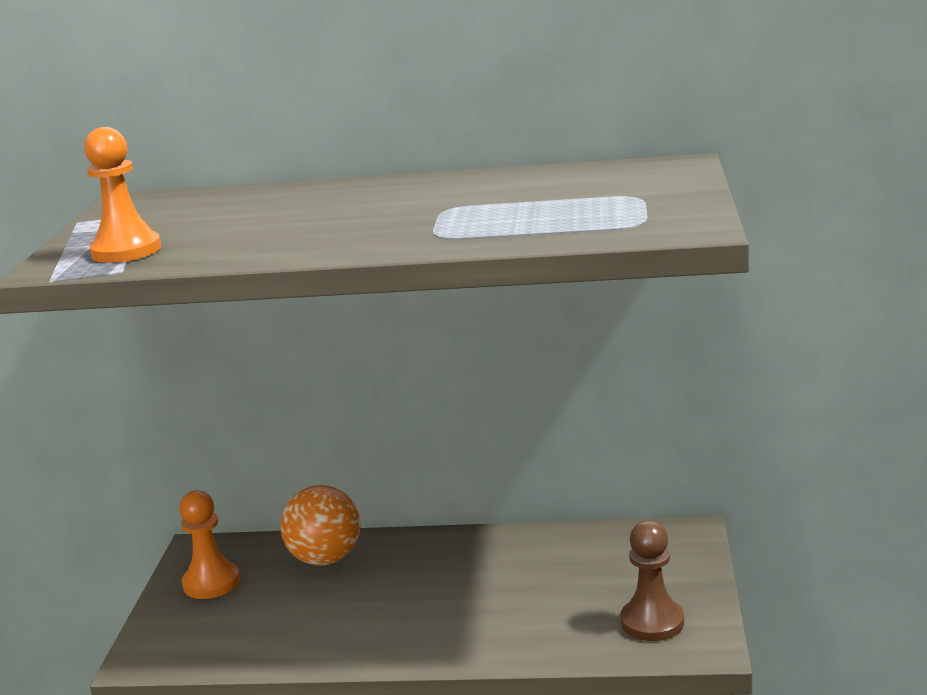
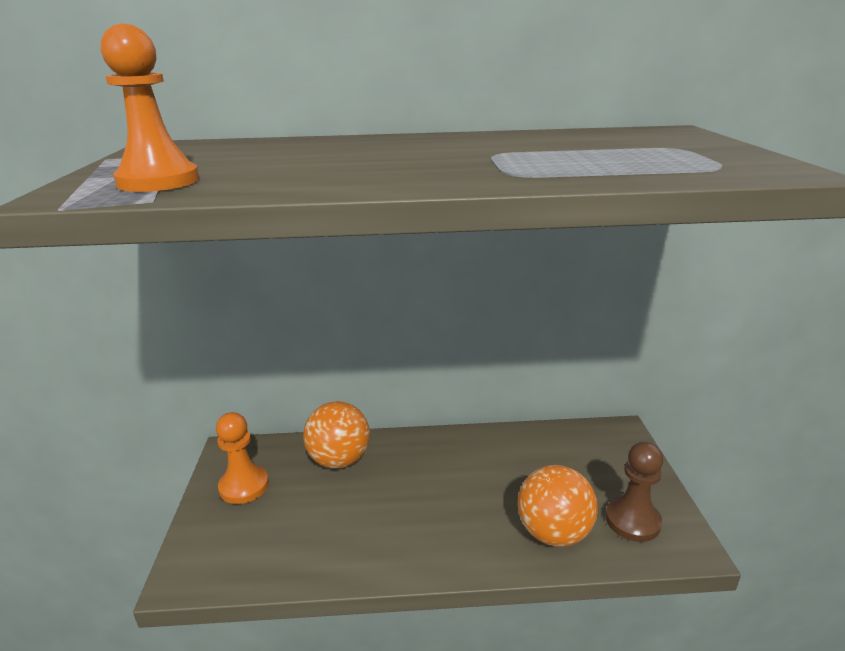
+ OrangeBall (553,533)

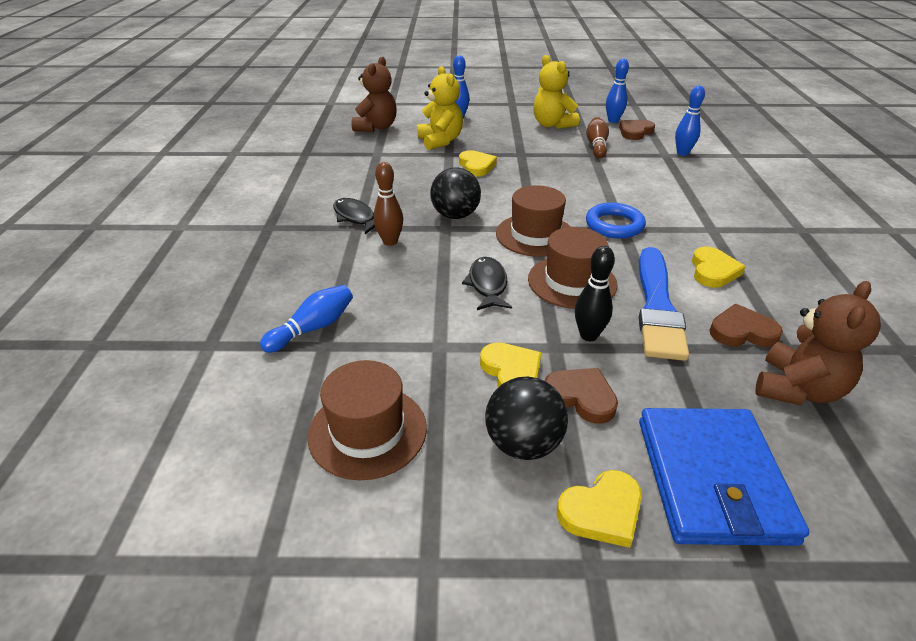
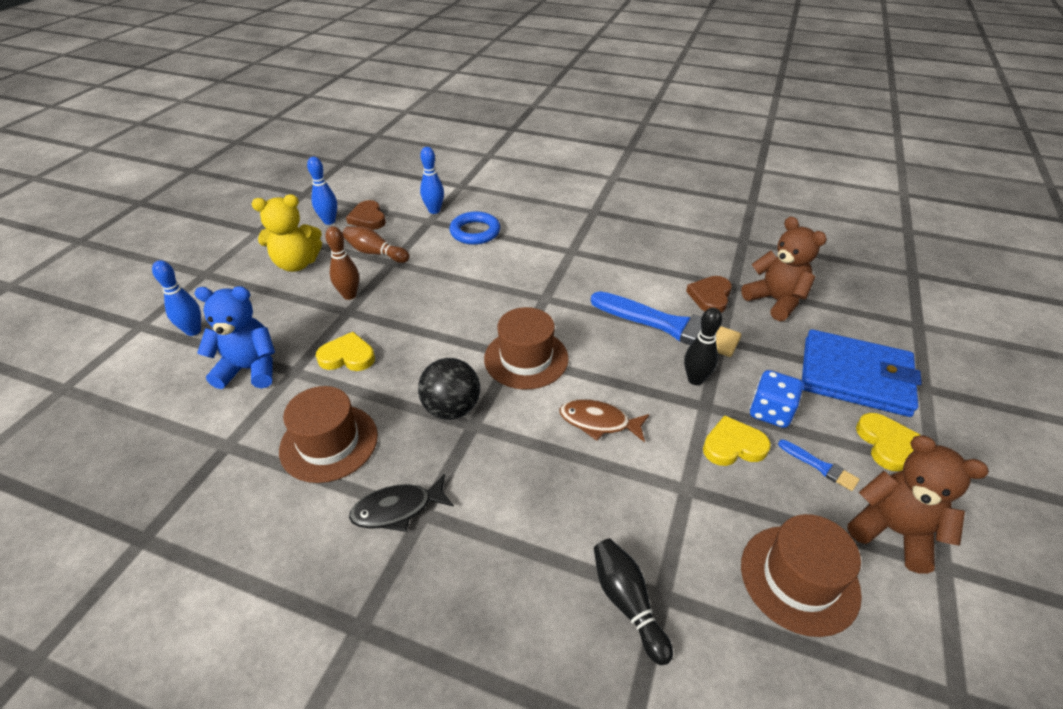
~ BrownTeddyBear (376,127) to (893,531)
~ YellowTeddyBear (440,141) to BlueTeddyBear (250,369)
~ BrownBowlingPin (390,242) to (349,295)
~ BlueRing (614,225) to (475,232)
~ BrownHat (572,282) to (329,442)
- YellowHeart (713,271)
~ BlackFish (487,285) to BrownFish (599,422)
~ BlueBowlingPin (313,328) to BlackBowlingPin (627,603)
~ BrownHeart (581,397) to BlueDice (770,412)
~ BlackBall (523,444) to BlueBrush (820,466)

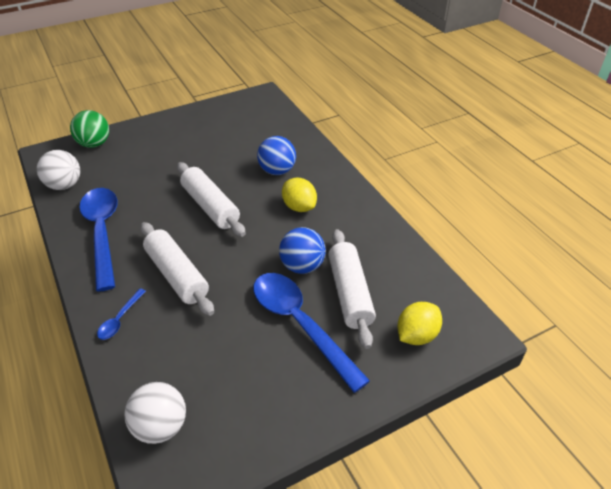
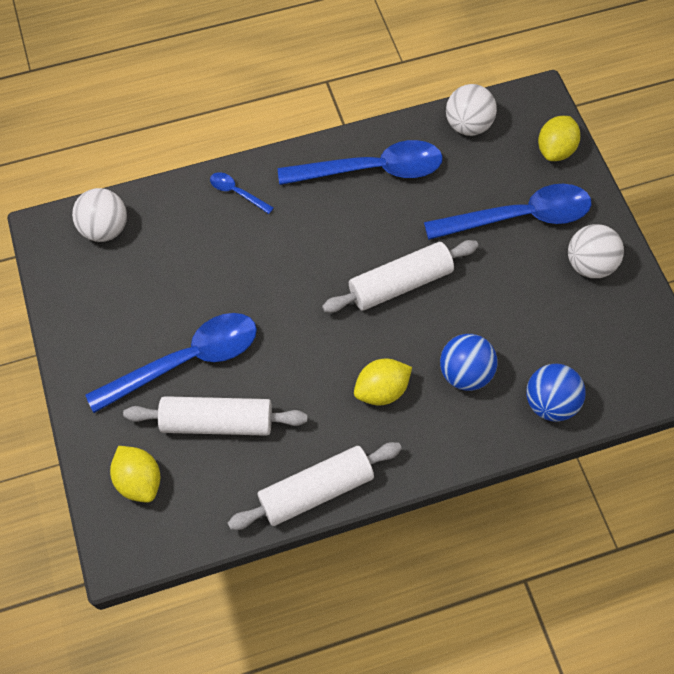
~ GreenBall (94,144) to YellowLemon (555,150)
~ WhiteRollingPin (177,275) to (316,490)
~ BlueBall (302,266) to (550,402)
+ BlueSpoon (519,217)
+ WhiteBall (589,264)

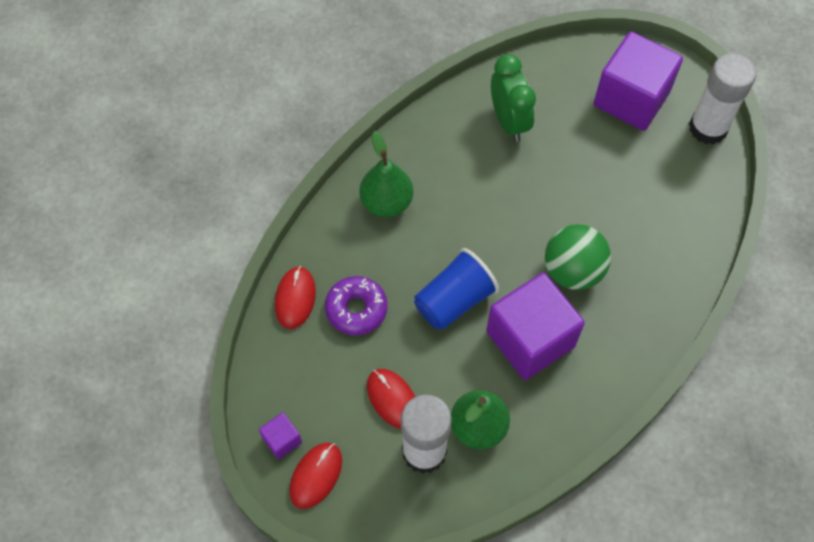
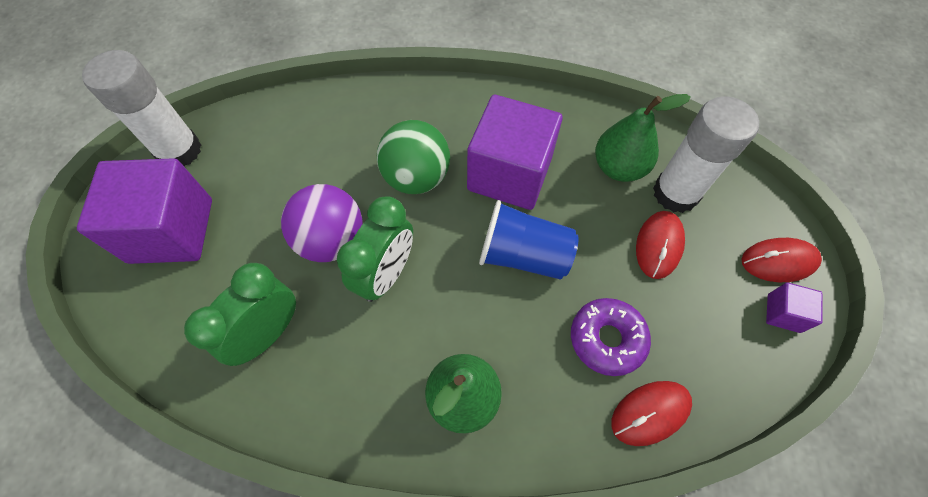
+ PurpleBall (332,240)
+ GreenClock (386,274)

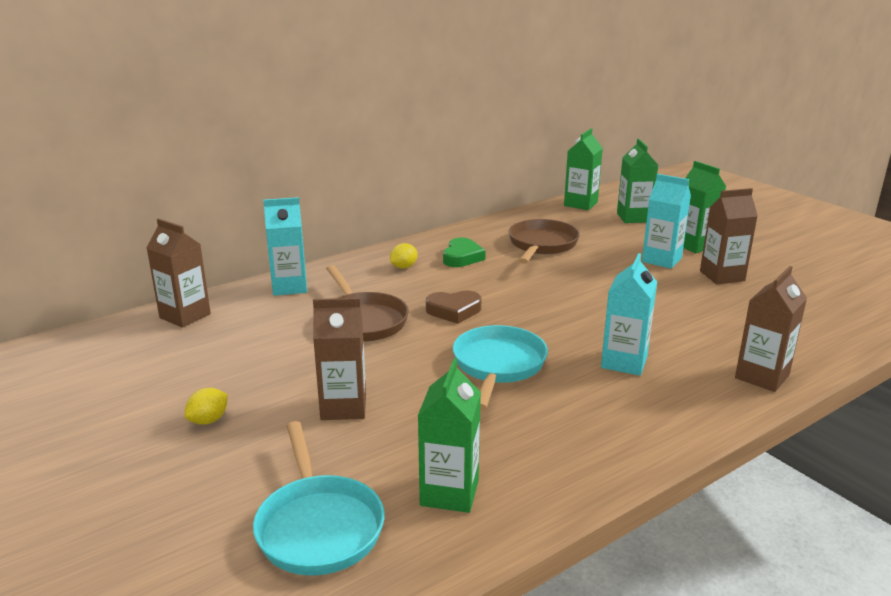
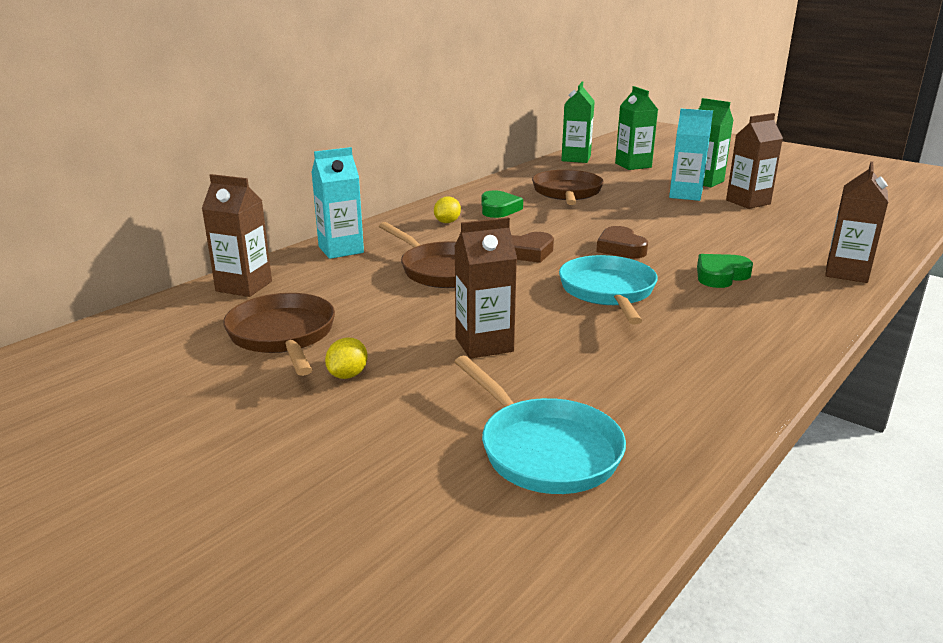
~ TurquoiseCarton (624,362) to GreenHeart (720,275)
- GreenCarton (449,493)
+ BrownHeart (620,248)
+ BrownPan (283,335)

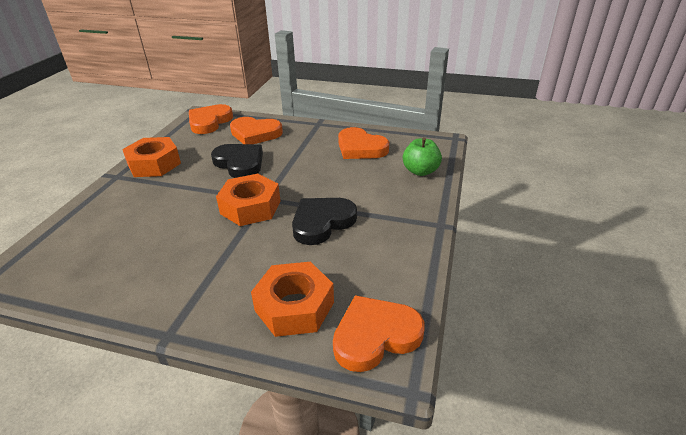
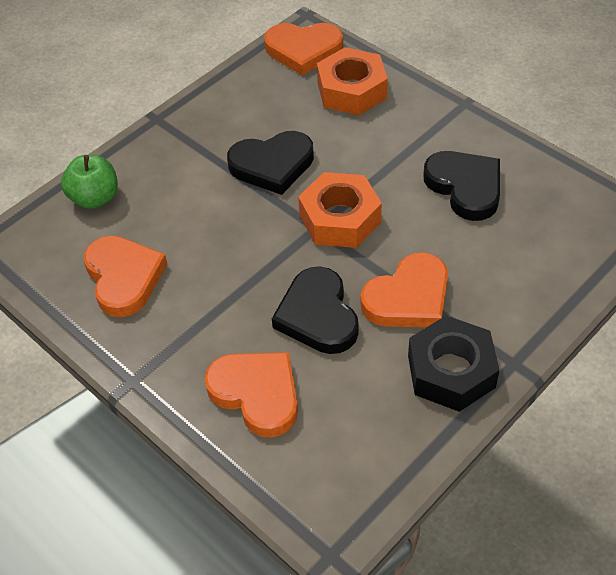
~ OrangeHeart (209,122) to (408,298)
~ OrangeNut (154,164) to BlackNut (451,371)
+ BlackHeart (465,187)

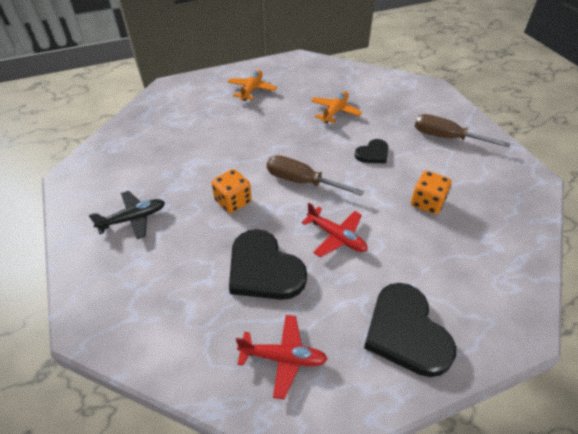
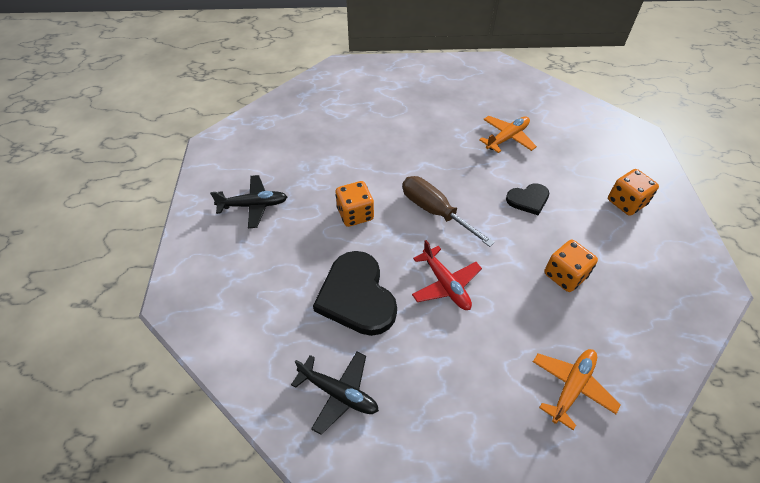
~ OrangePlane (252,89) to (571,387)
~ BrownScrewdriver (446,137) to OrangeDice (626,202)
- BlackHeart (406,332)
~ RedPlane (283,358) to BlackPlane (339,393)

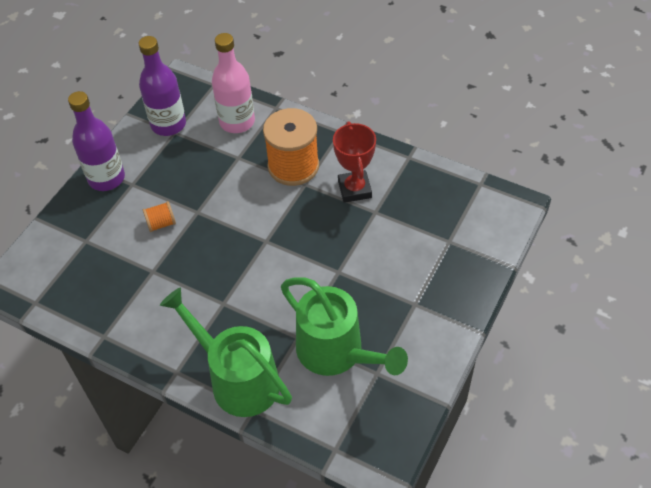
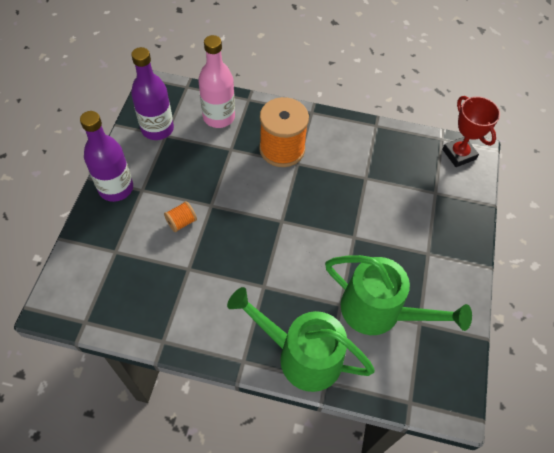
~ RedTrophy (354,189) to (458,154)

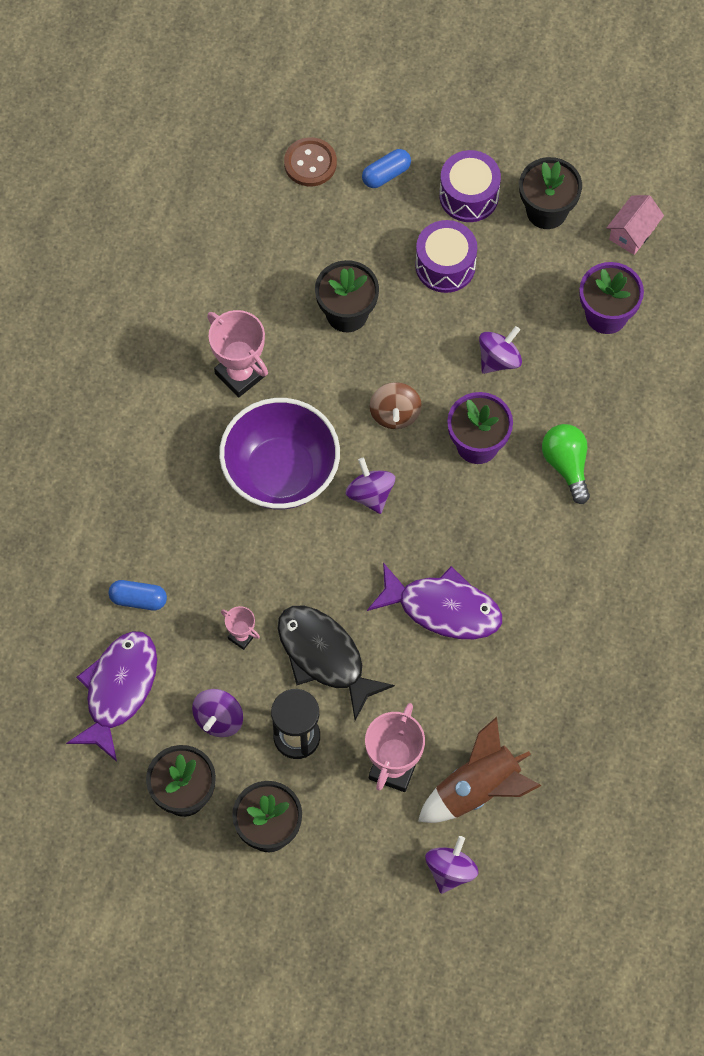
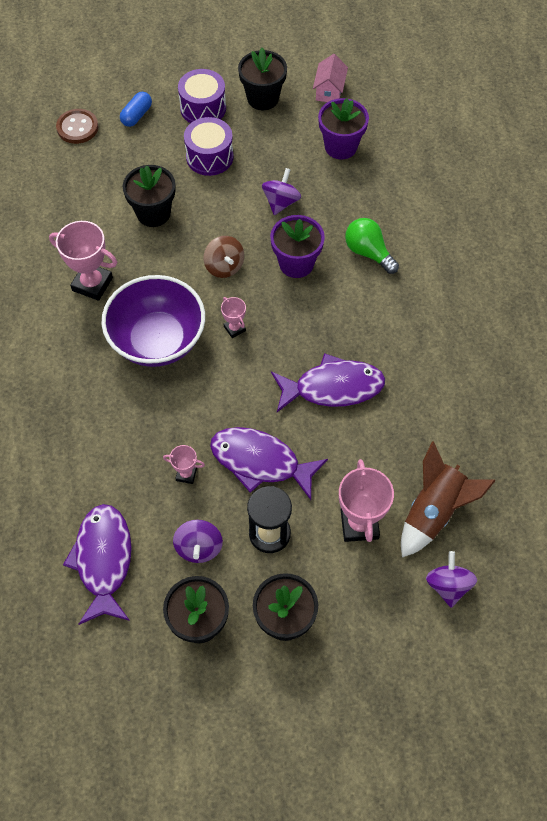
~ PurpleSpinningTop (370,494) to PinkTrophy (234,328)
- BlueCapsule (138,599)
~ BlackFish (324,657) to PurpleFish (260,462)

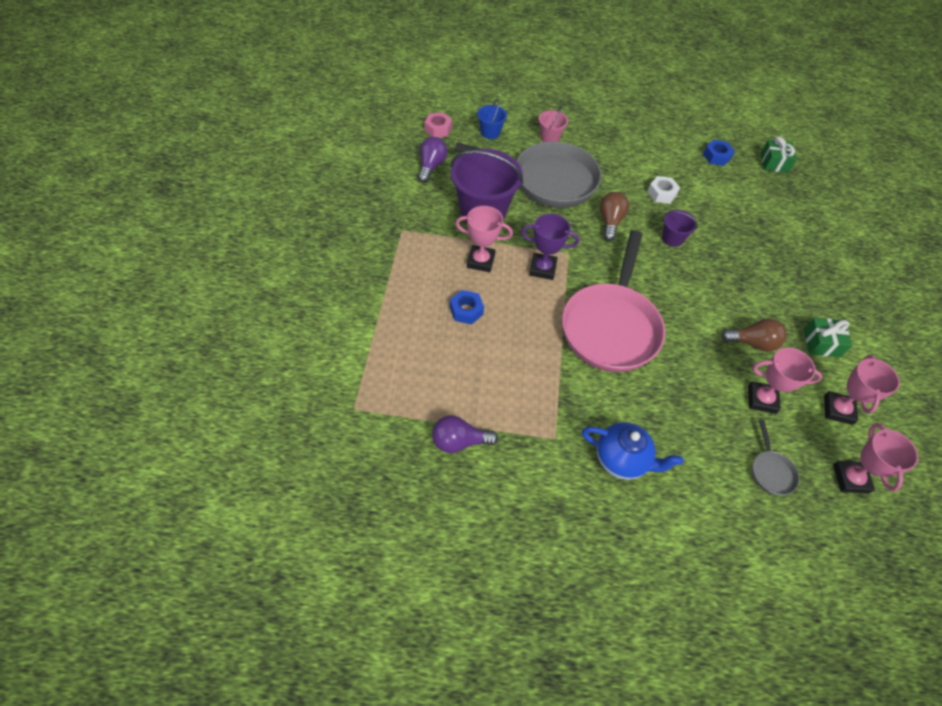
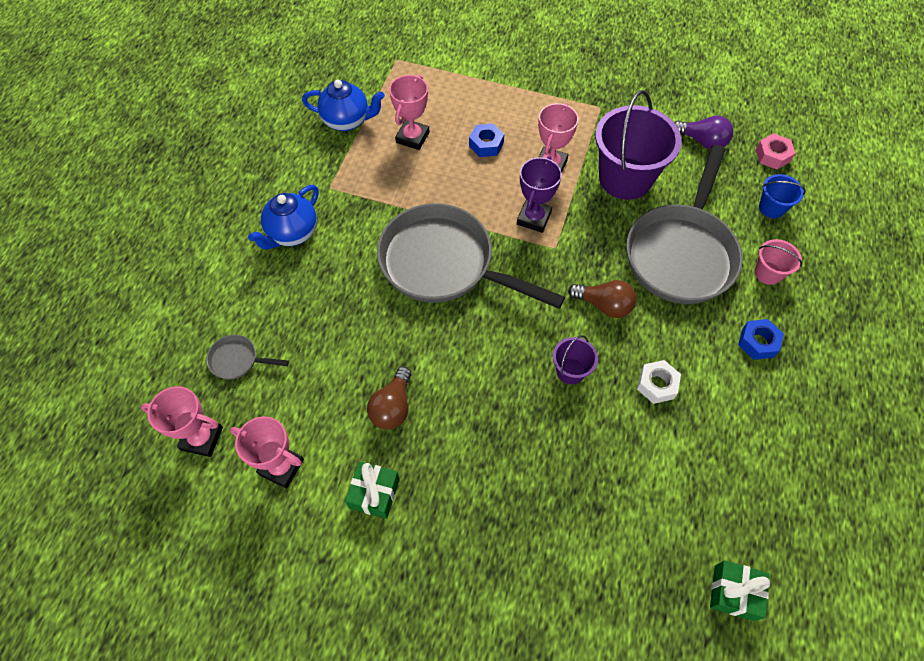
~ BlueNut (716,156) to (757,342)
~ PinkPan (611,327) to GreyPan (443,264)
~ PinkTrophy (761,399) to (412,137)
~ PurpleLightBulb (459,441) to BlueTeapot (347,121)

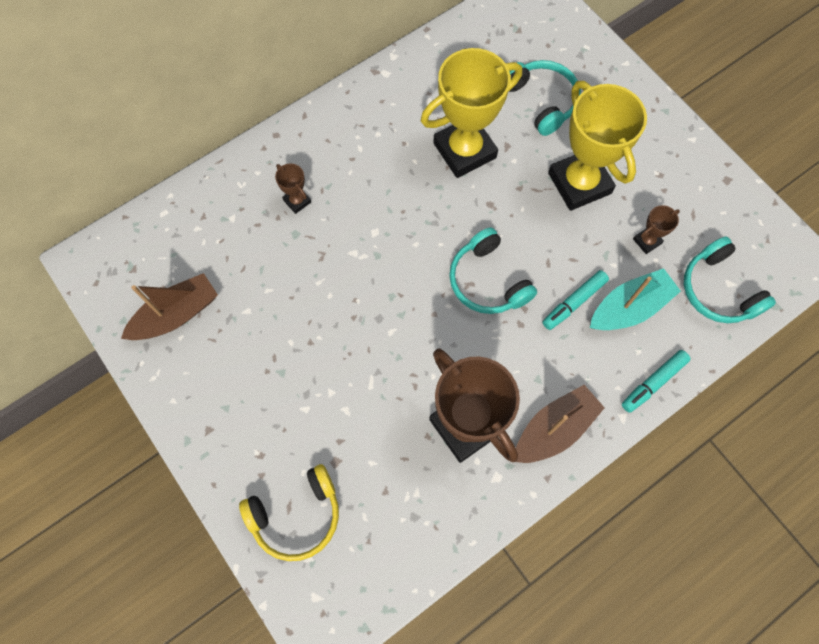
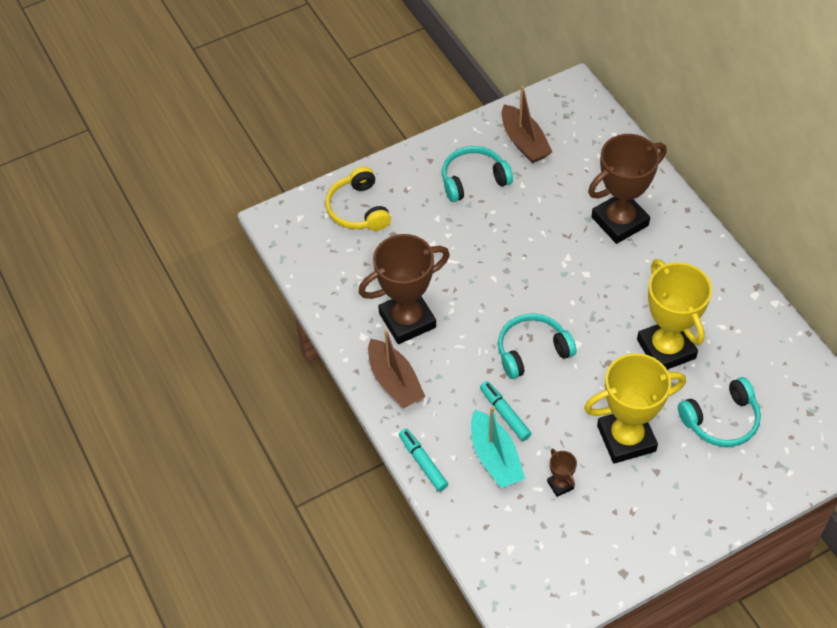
~ BrownTrophy (297,201) = (620,221) x2.36
~ TurquoiseHeadphones (718,290) to (473,180)

